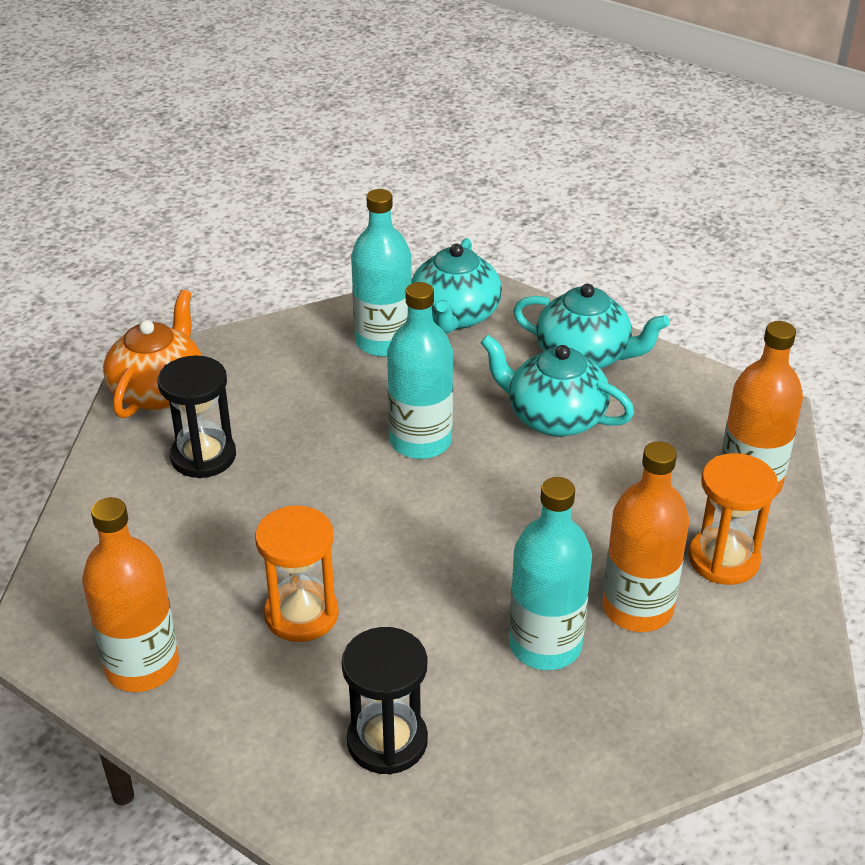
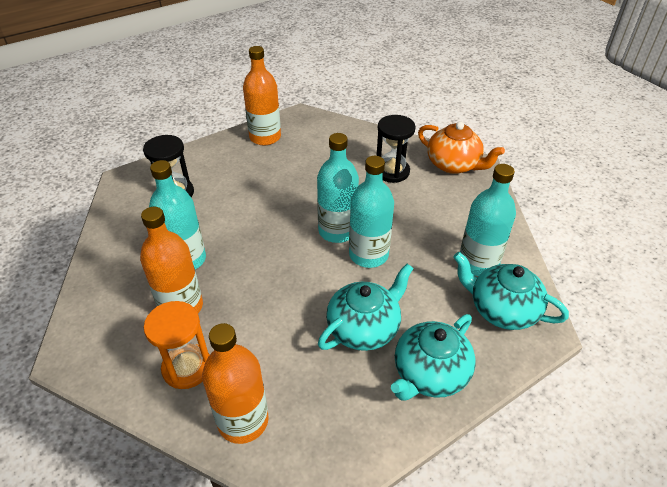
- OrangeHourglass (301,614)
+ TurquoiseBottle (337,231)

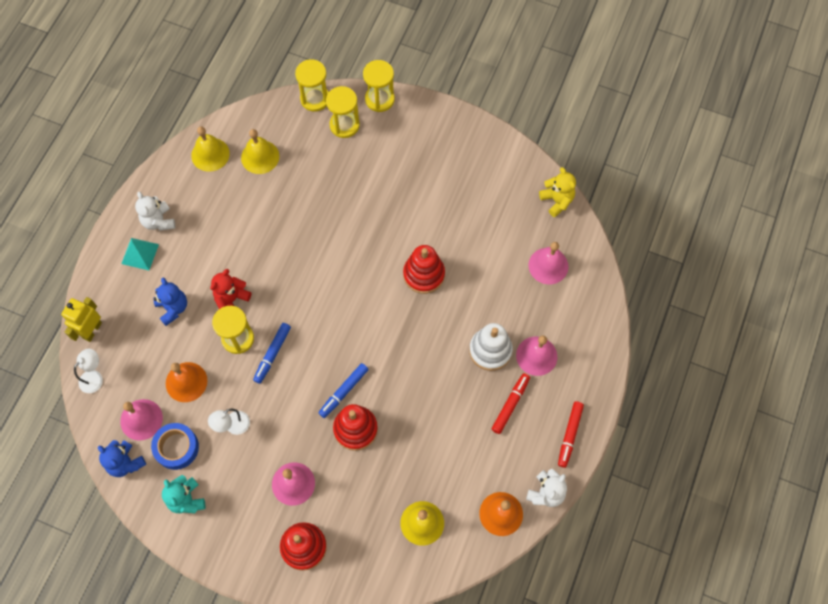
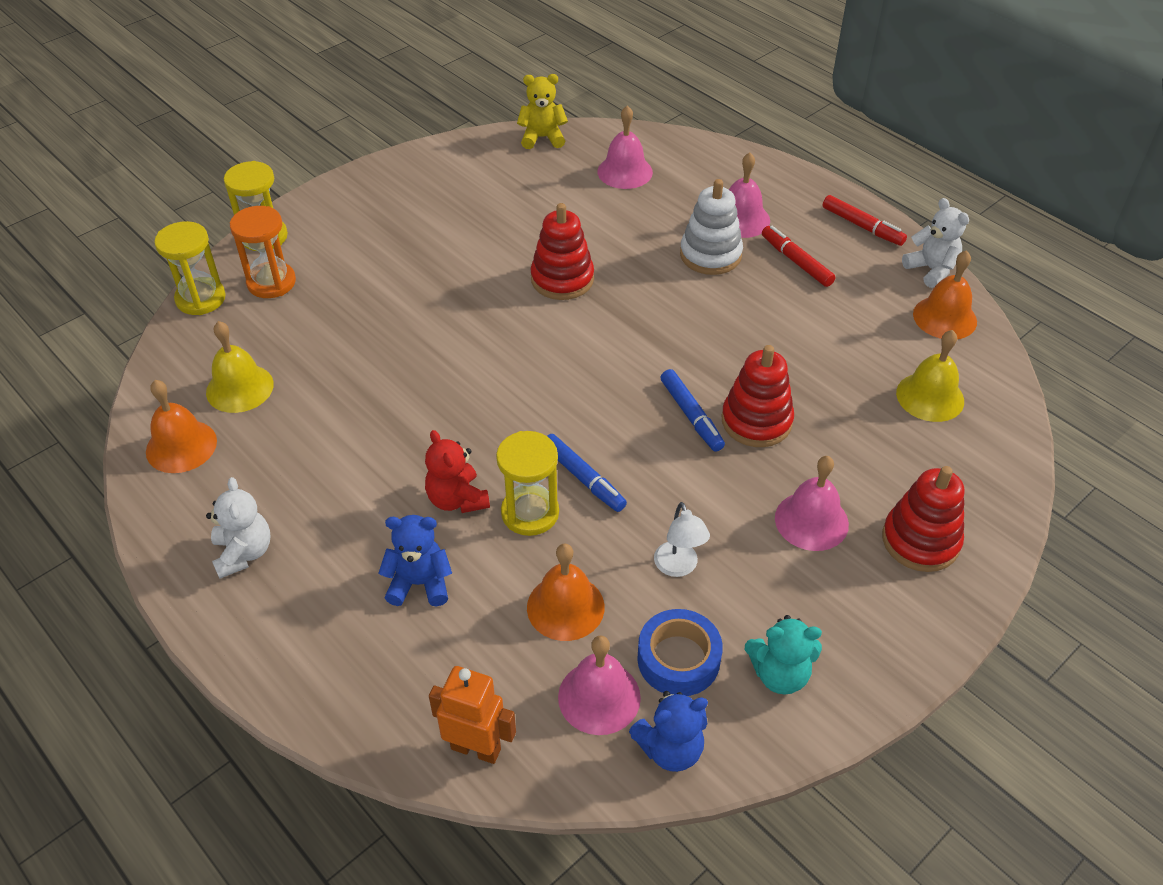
~ YellowHourglass (344,125) to OrangeHourglass (271,282)
~ YellowBell (210,154) to OrangeBell (181,446)
~ WhiteTeddyBear (158,221) = (243,553) 105 degrees counterclockwise
- TurquoisePyramid (140,254)
- YellowRobot (92,330)
~ WhiteLamp (94,377) to OrangeRobot (476,748)

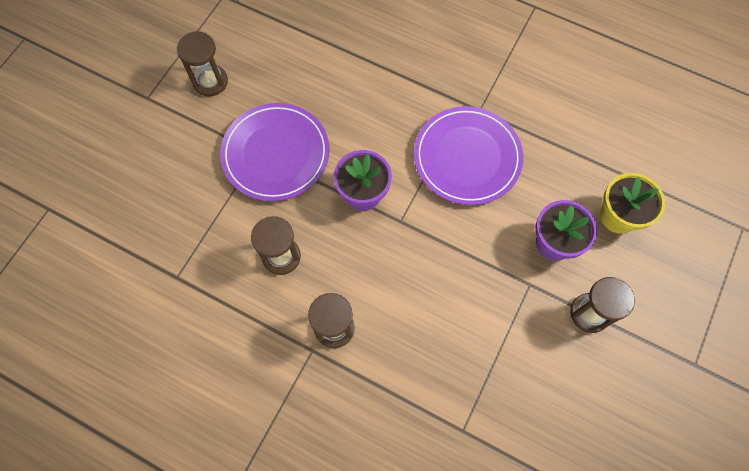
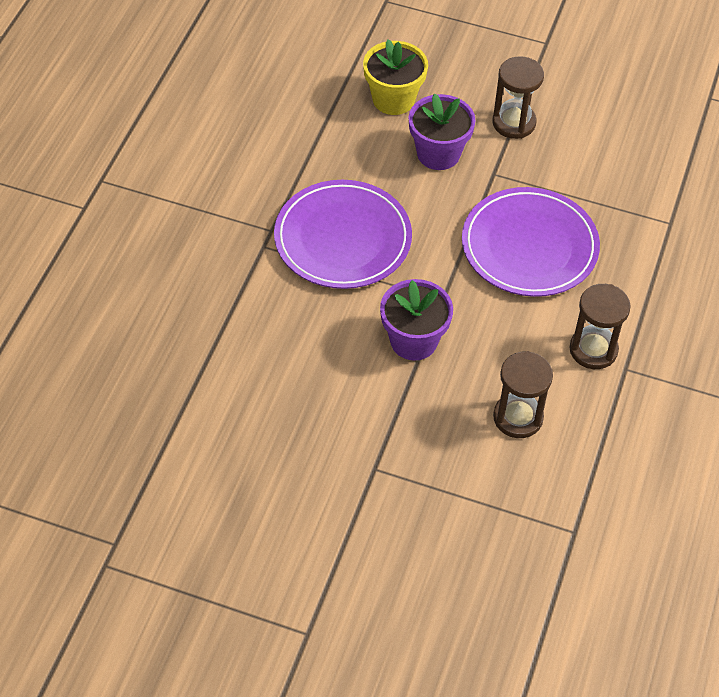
- BrownHourglass (210,82)
~ PurplePlate (276,154) to (529,246)

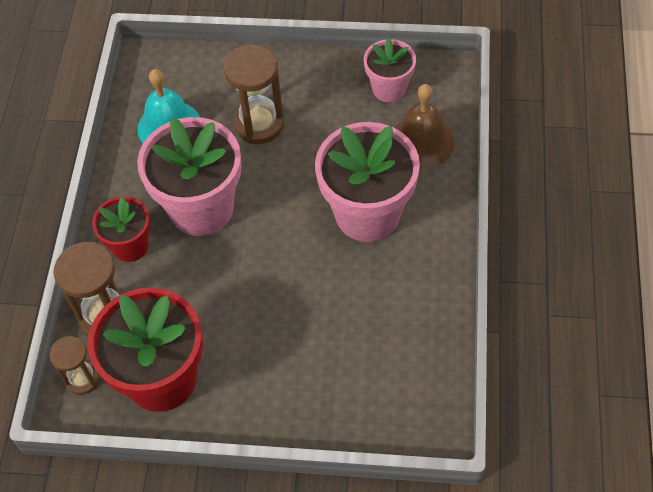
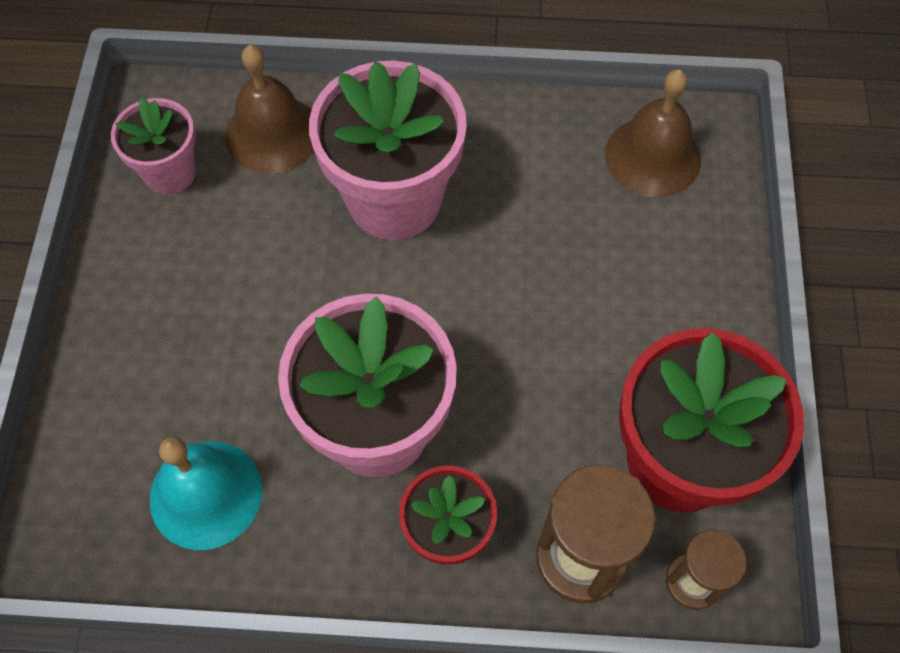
- BrownHourglass (259,124)
+ BrownBell (653,156)

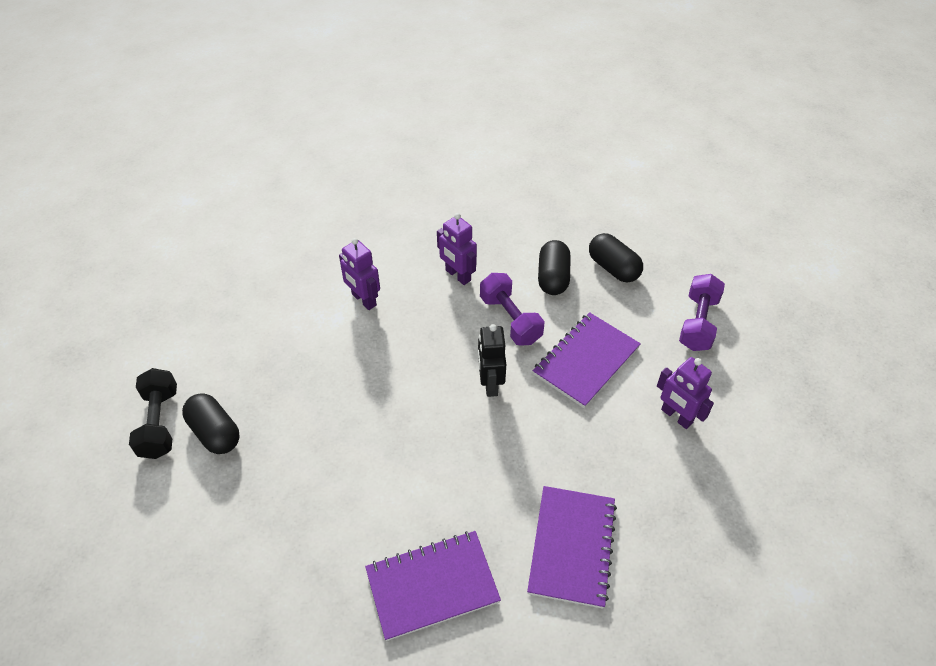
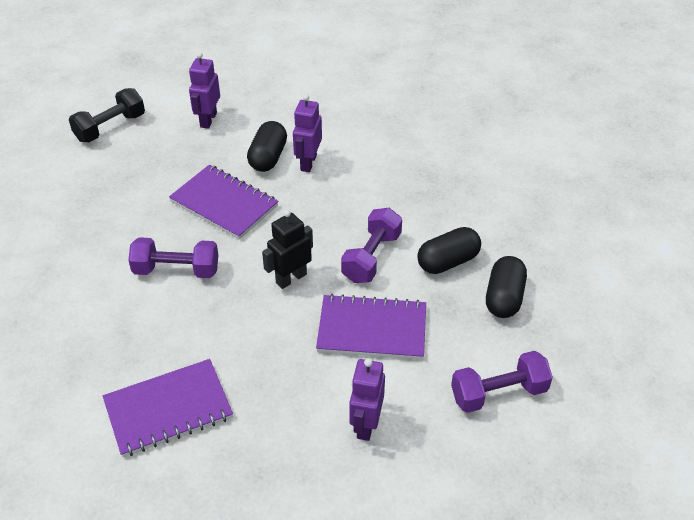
~ PurpleRobot (457,275) to (208,120)
~ BlackCapsule (215,432) to (268,157)
~ PurpleNotebook (432,586) to (224,204)
+ PurpleDumbbell (176,270)

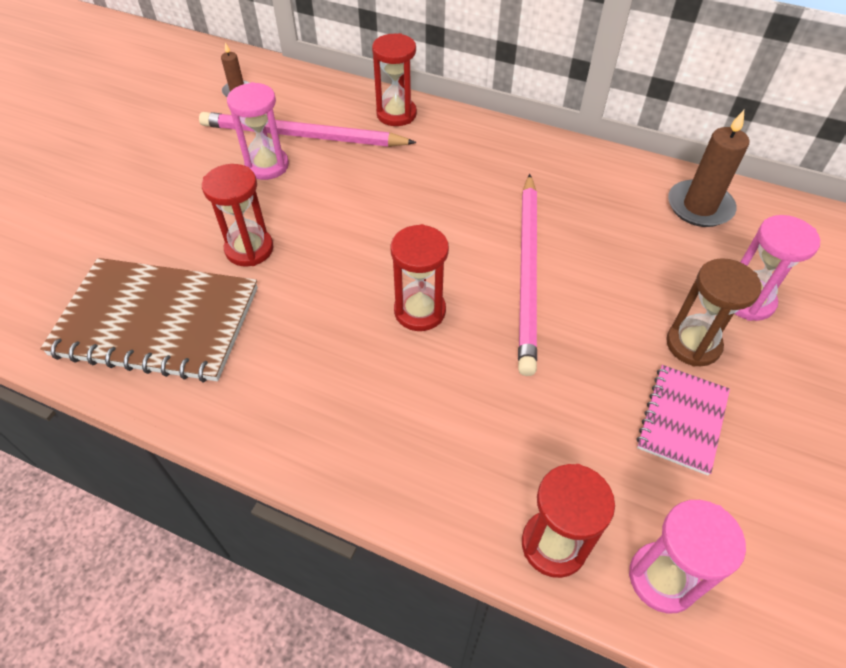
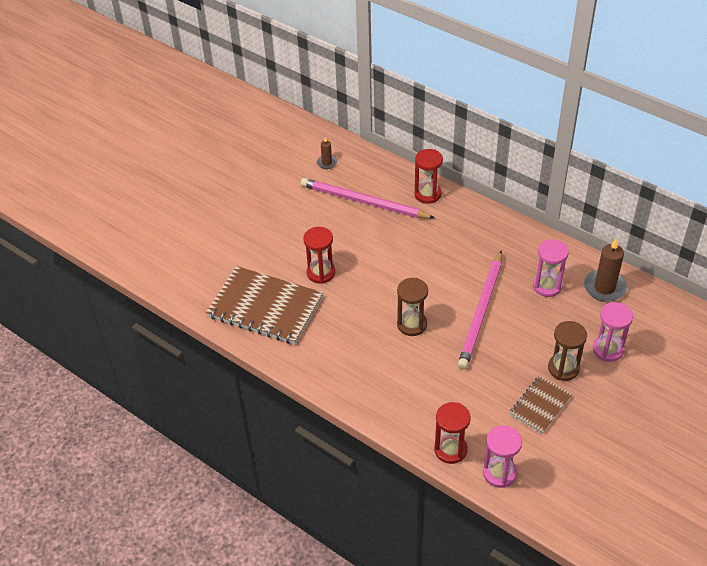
~ PinkHourglass (267,166) to (547,286)
~ RedHourglass (419,311) to BrownHourglass (412,324)
~ PinkNotebook (682,420) to BrownNotebook (540,405)

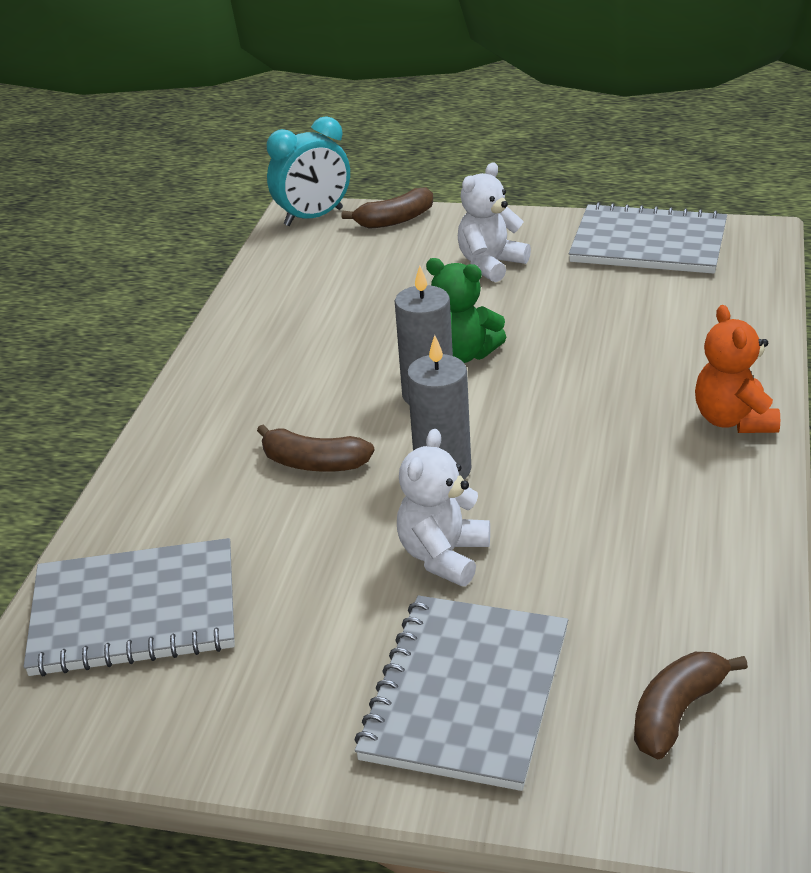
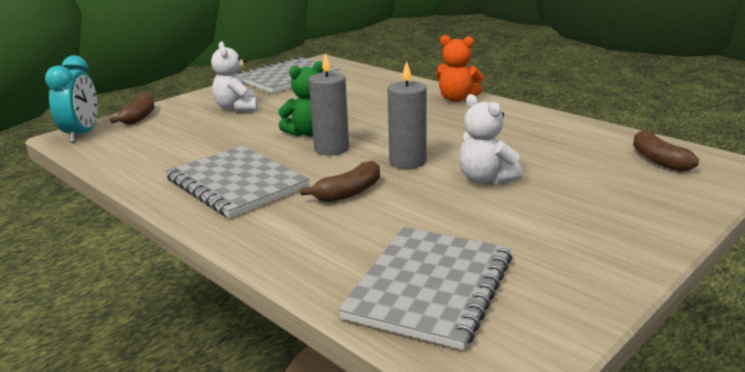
~ GreyNotebook (466,693) to (236,183)

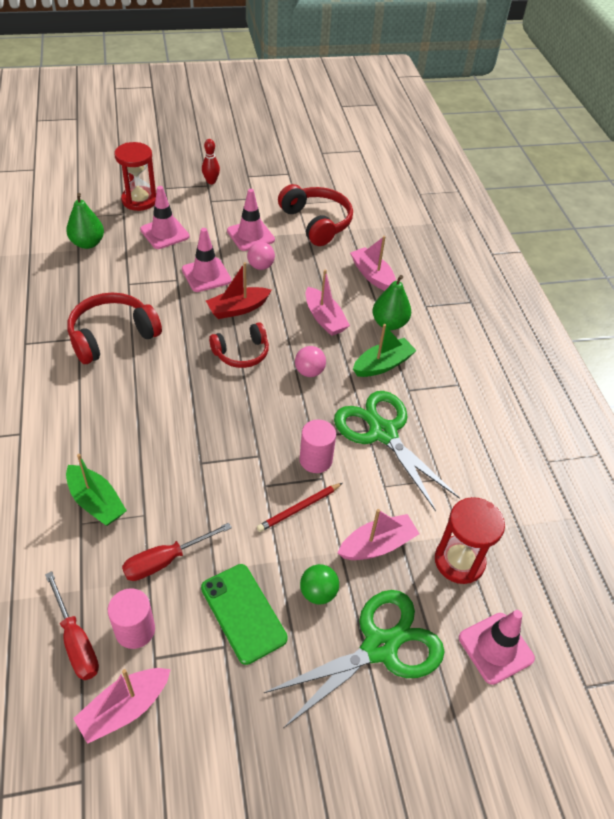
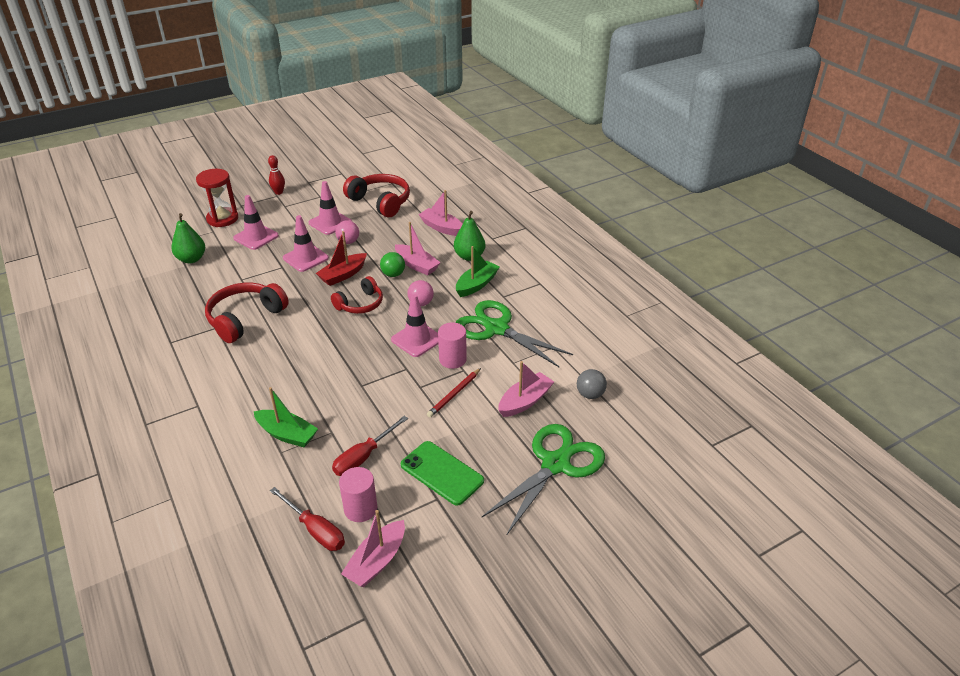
~ RedHourglass (459,561) to GreyBall (590,394)
~ GreenBall (318,593) to (393,274)
~ PinkTrafficCone (496,648) to (417,339)

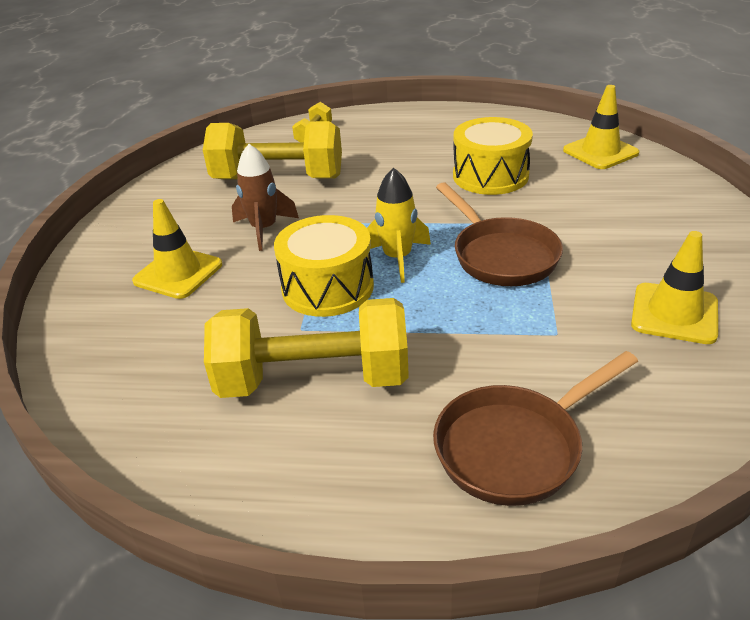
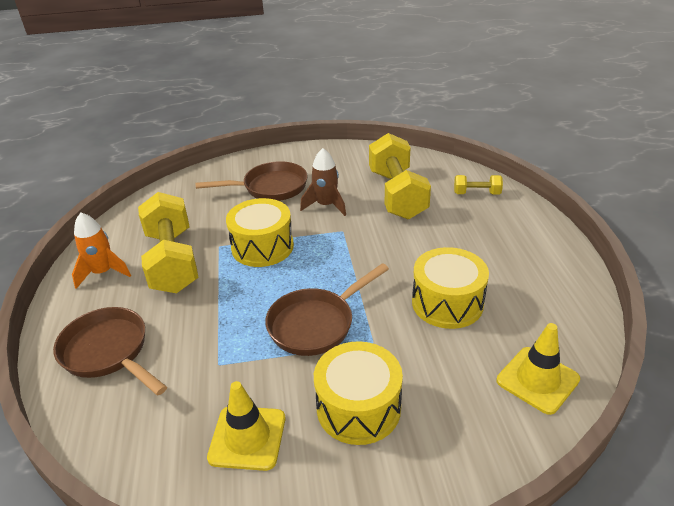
- YellowRocket (397,258)
~ YellowTrafficCone (178,273) to BrownPan (270,188)
+ OrangeRocket (103,273)
+ YellowDrum (358,408)

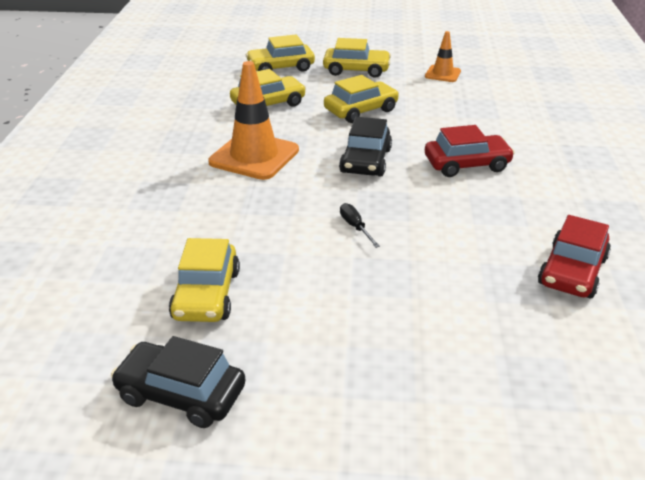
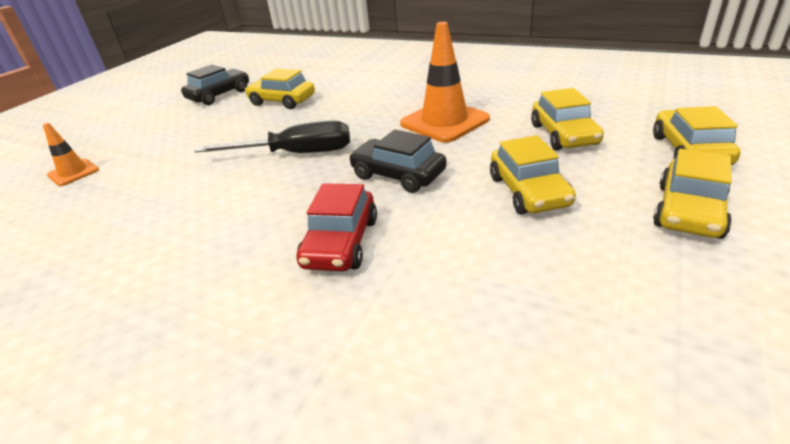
~ OrangeTrafficCone (442,74) to (73,173)
~ BlackScrewdriver (355,227) = (295,154) x2.31
- RedCar (572,271)

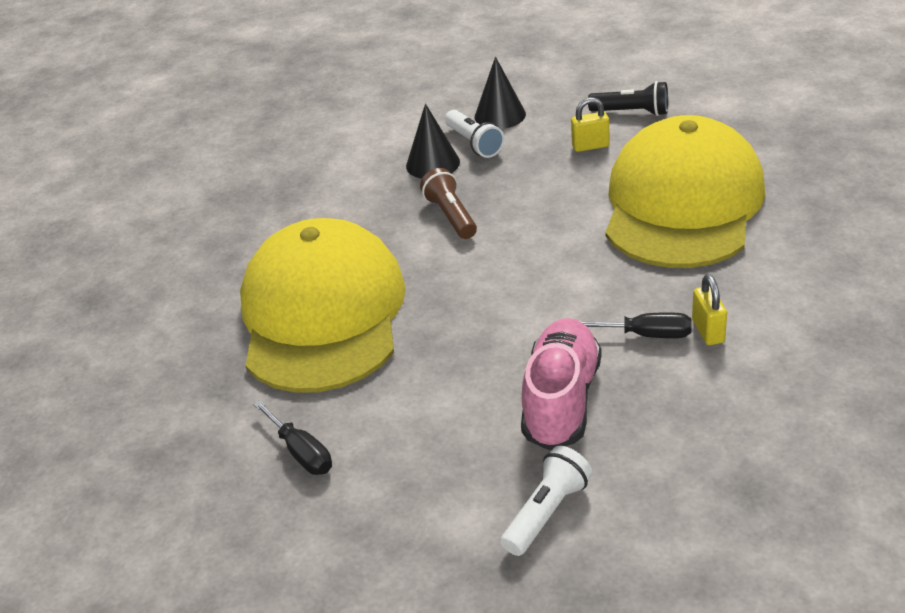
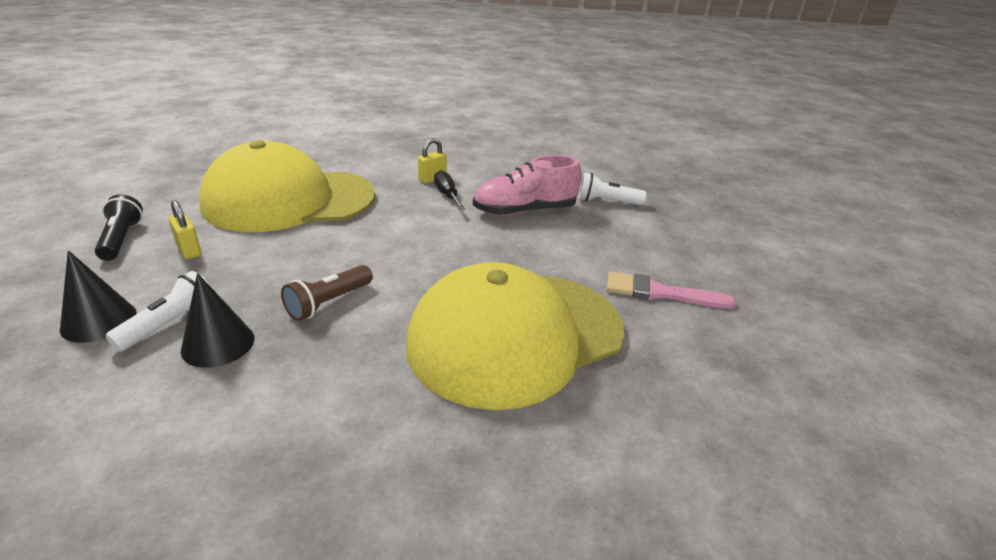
~ BlackScrewdriver (301,452) to PinkBrush (660,293)

